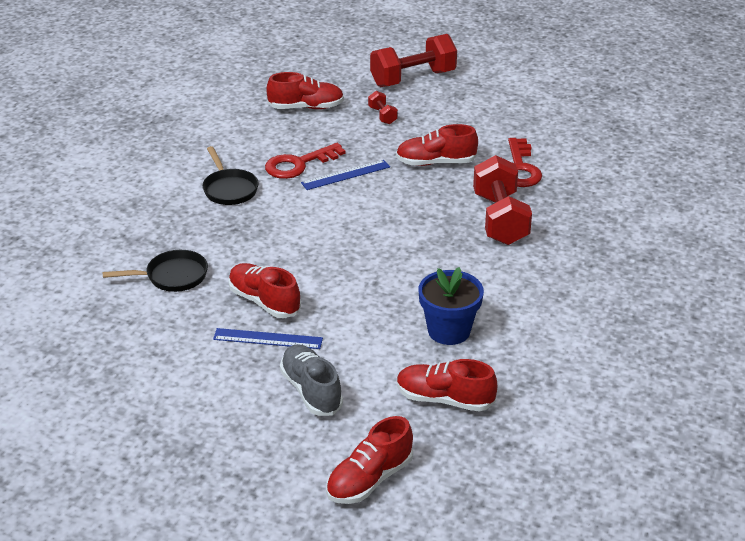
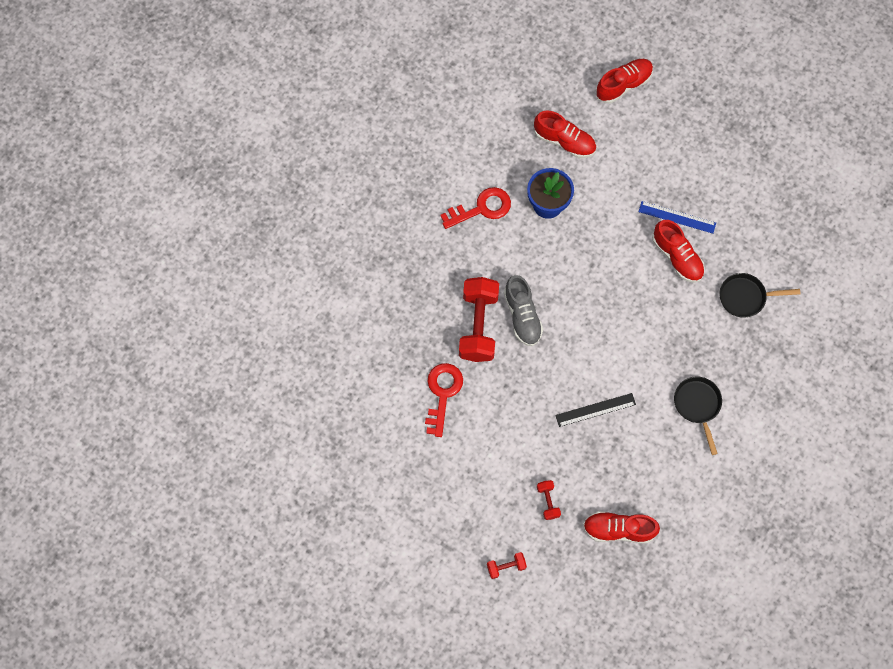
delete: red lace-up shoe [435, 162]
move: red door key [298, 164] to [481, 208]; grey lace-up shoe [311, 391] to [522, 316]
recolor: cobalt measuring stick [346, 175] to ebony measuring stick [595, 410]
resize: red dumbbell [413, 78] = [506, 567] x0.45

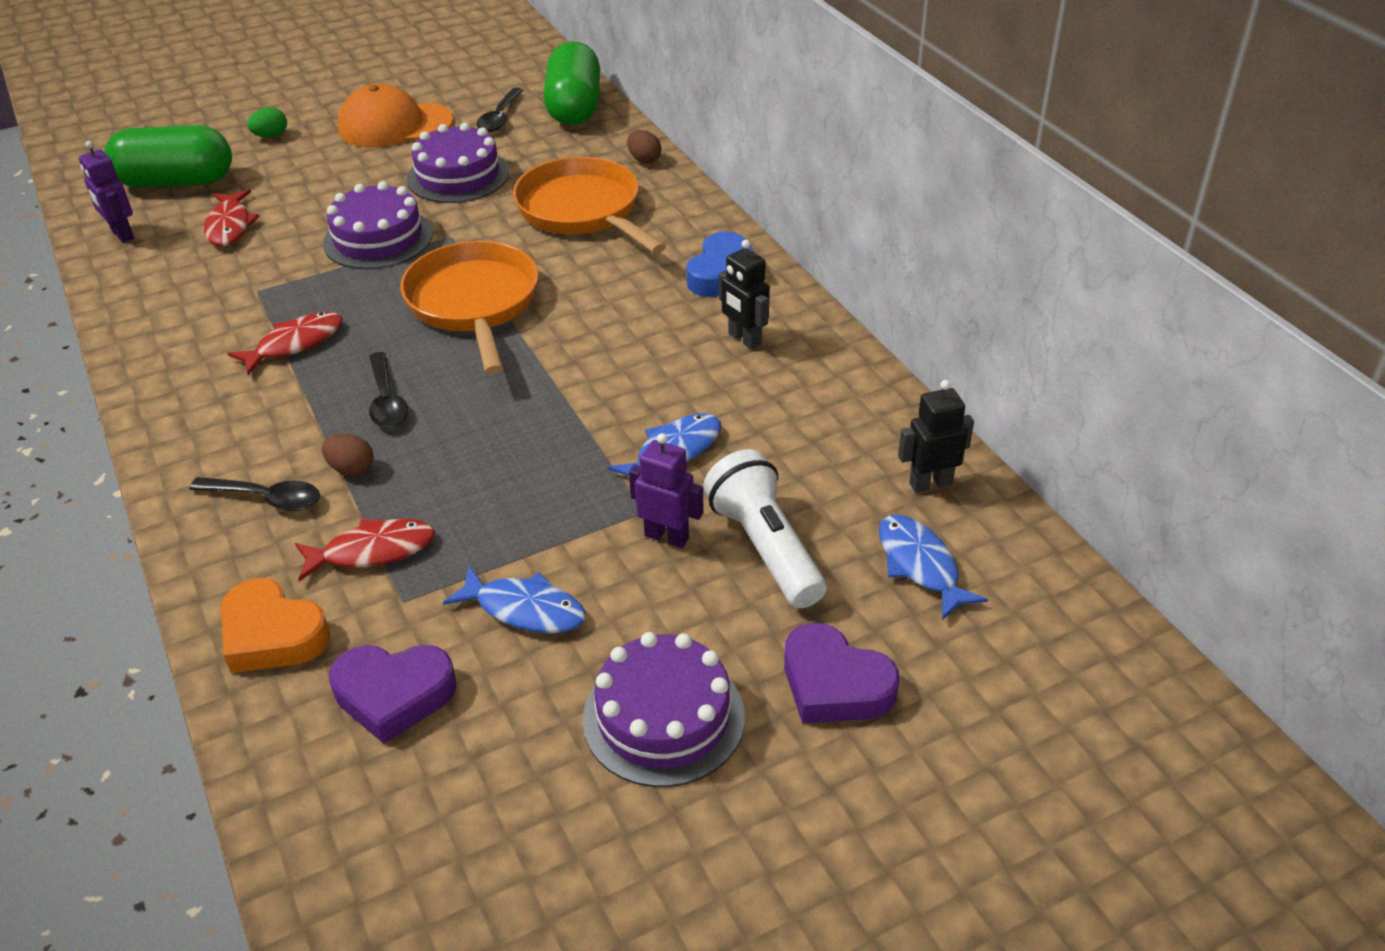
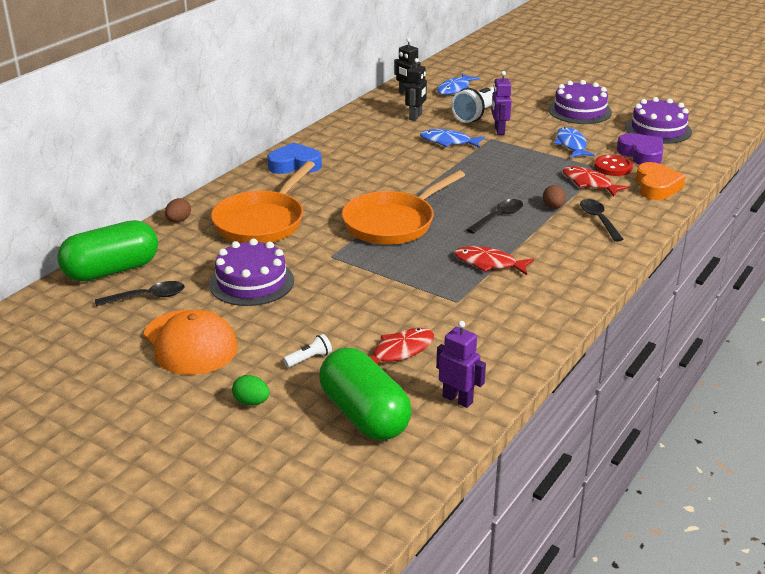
delete: violet heart shape [834, 684]
insert: snow-white flashlight [309, 359]; red sewing button [613, 167]
move: ebony robot figure [744, 339] to [415, 116]; violet layer cake [378, 238] to [658, 129]
rotate: violet robot figure [122, 234] = [457, 399] 75 degrees counterclockwise

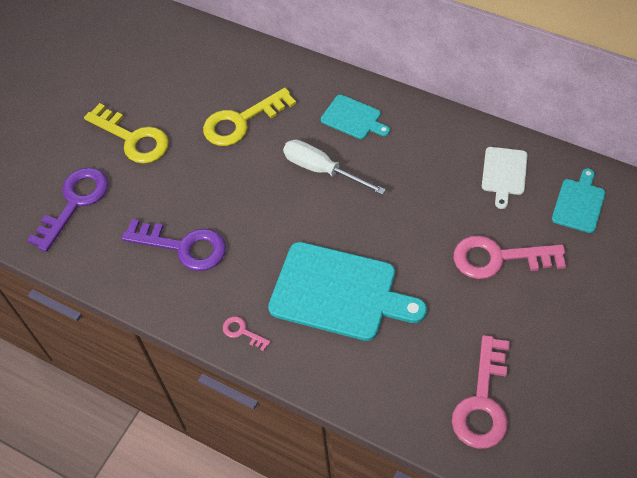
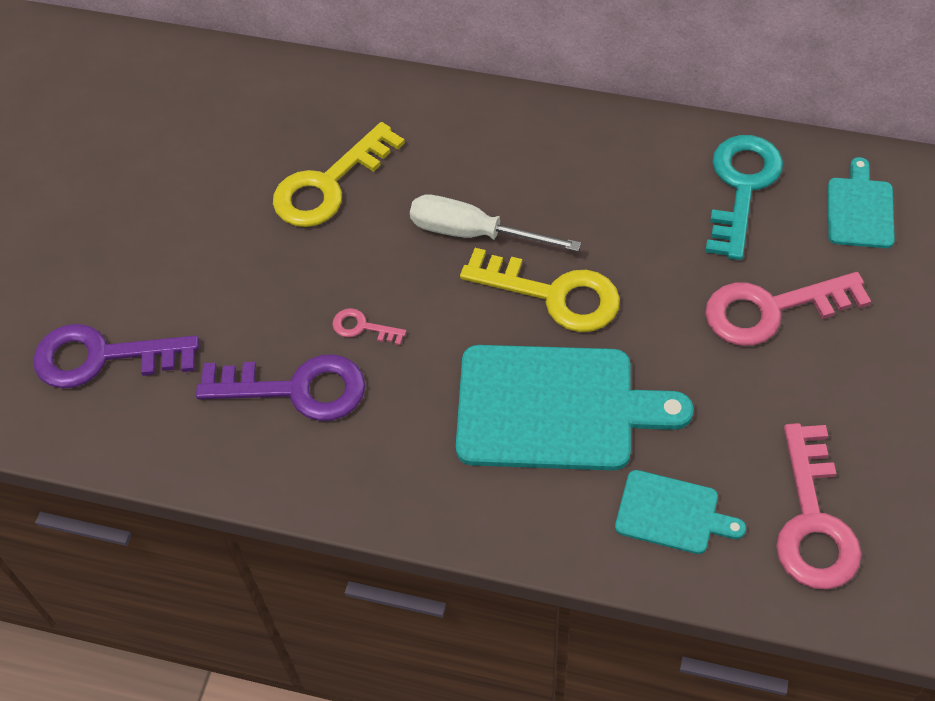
move: pink door key [242, 332] to [362, 327]; golden door key [133, 138] to [553, 294]; turquoise bread board [353, 118] to [672, 513]
replace: snow-white bread board [504, 173] to turquoise door key [741, 187]
rotate: violet door key [75, 203] = [103, 357] 105 degrees counterclockwise

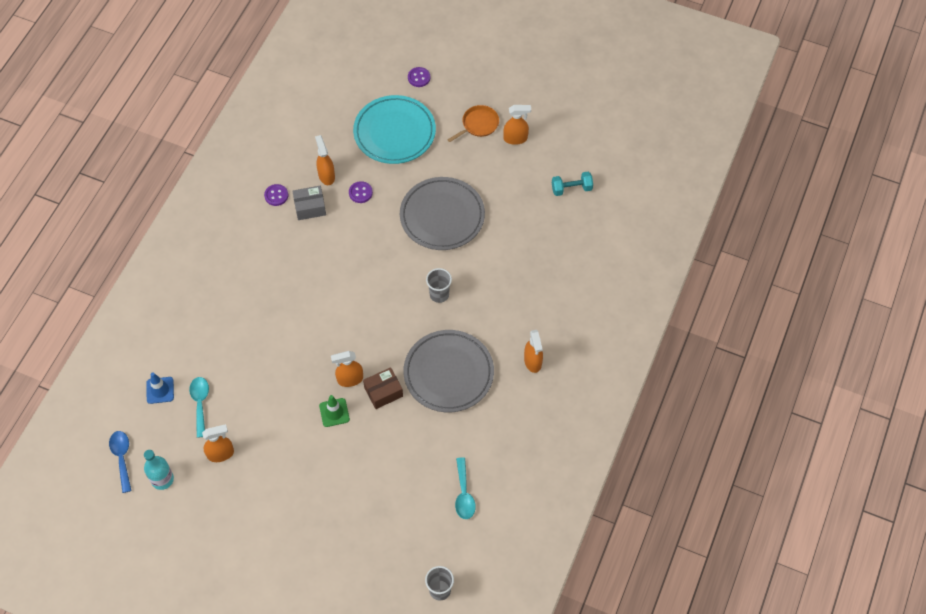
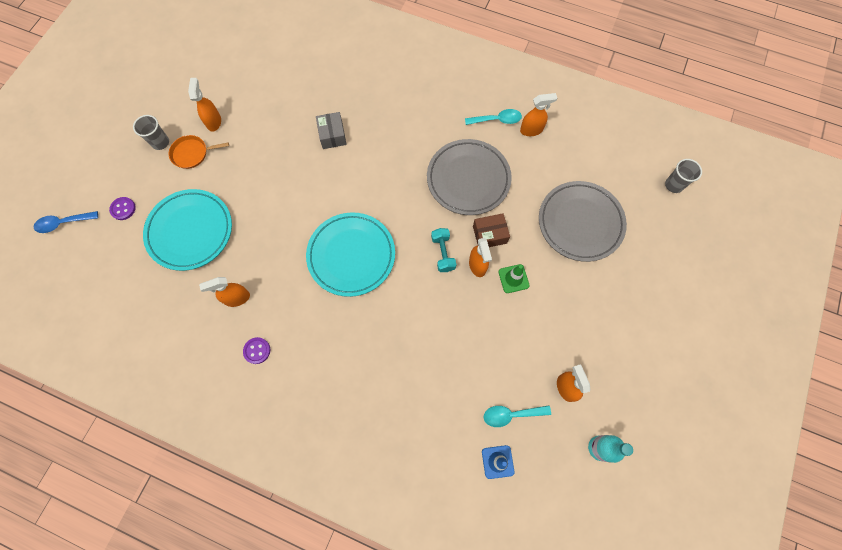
delete: violet sewing button [360, 193]
insert: turquoise dinner plate [351, 255]
move: cobalt spoon [122, 458] to [63, 223]; grey cup [439, 294] to [160, 142]; grey package [310, 207] to [332, 135]; turquoise dumbbell [571, 189] to [443, 253]; turquoise spoon [464, 494] to [497, 120]; orange-coloured spray cleaner [533, 361] to [531, 130]; grey dinner plate [442, 216] to [580, 223]
rotate: orange-coloured pan [478, 124] = [192, 153] 60 degrees counterclockwise; dark brown package [383, 392] = [489, 235] 75 degrees counterclockwise

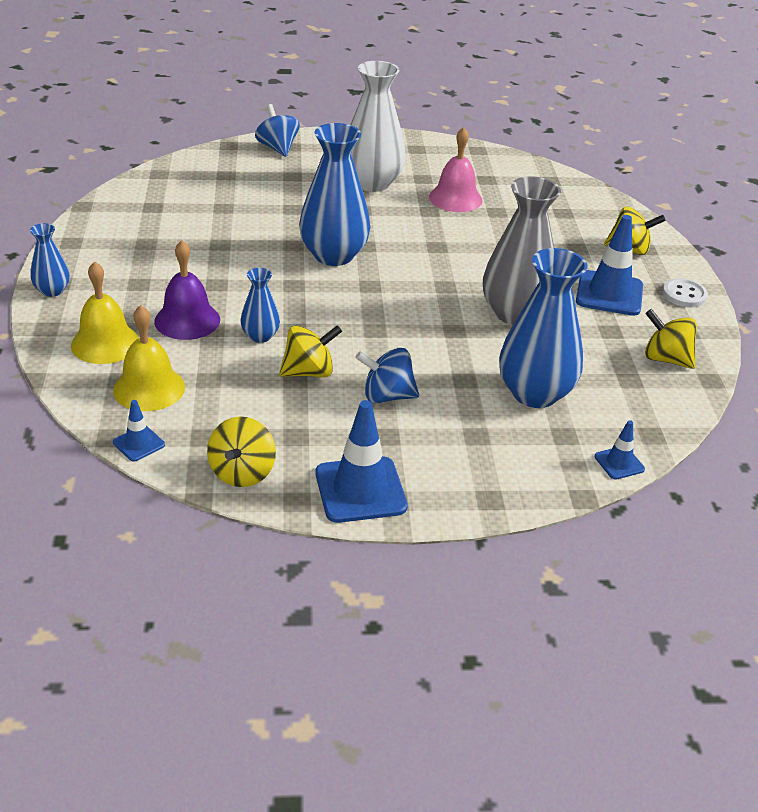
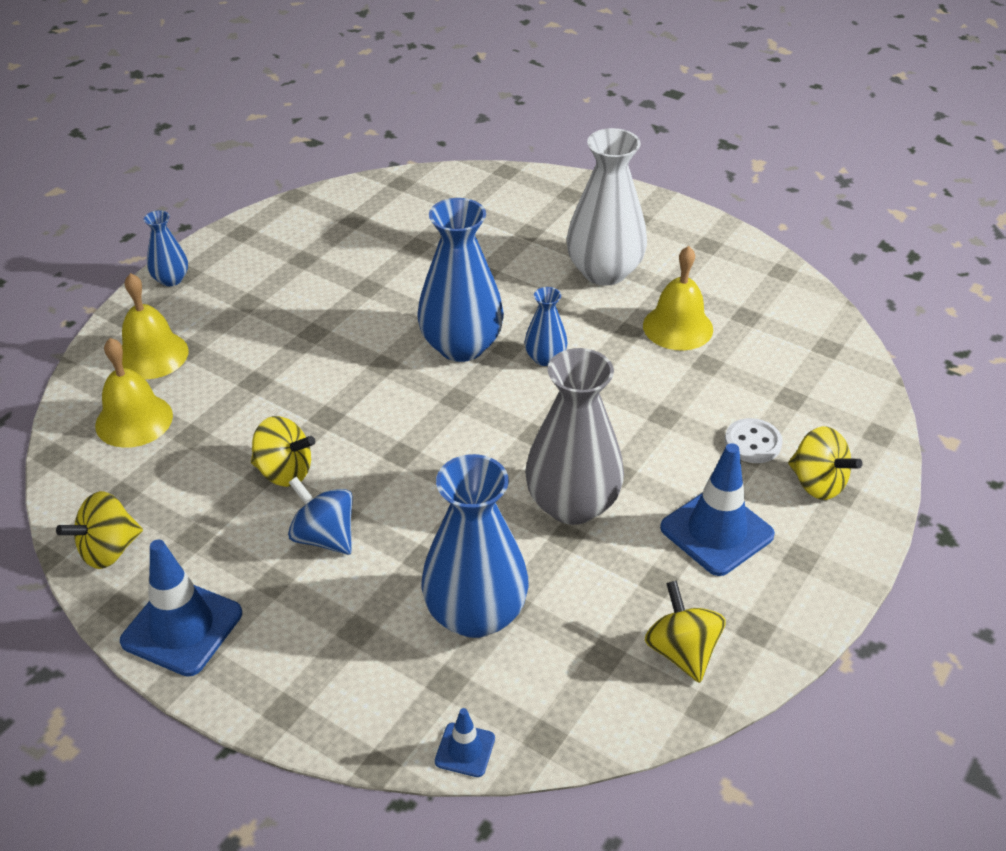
delete: cobalt safety cone [139, 444]; violet hand bell [187, 320]; cobalt spinning top [277, 148]
move: cobalt vase [260, 336] to [545, 358]; snow-white sewing button [684, 295] to [752, 443]
recolor: pink hand bell [455, 198] to golden hand bell [677, 327]

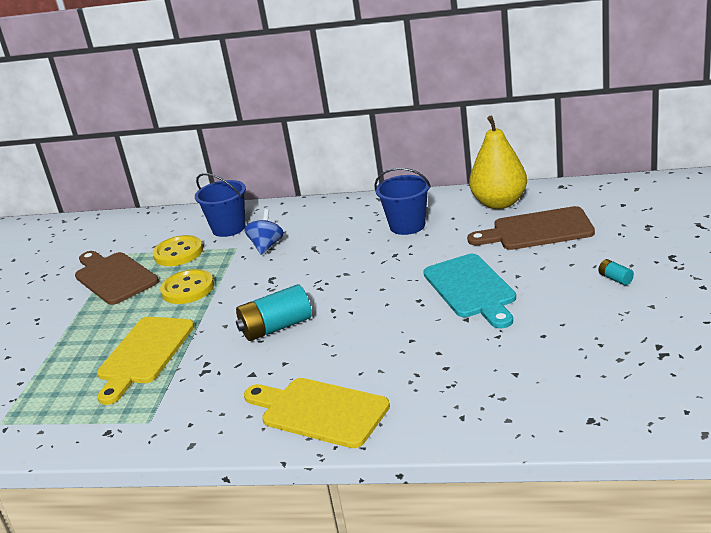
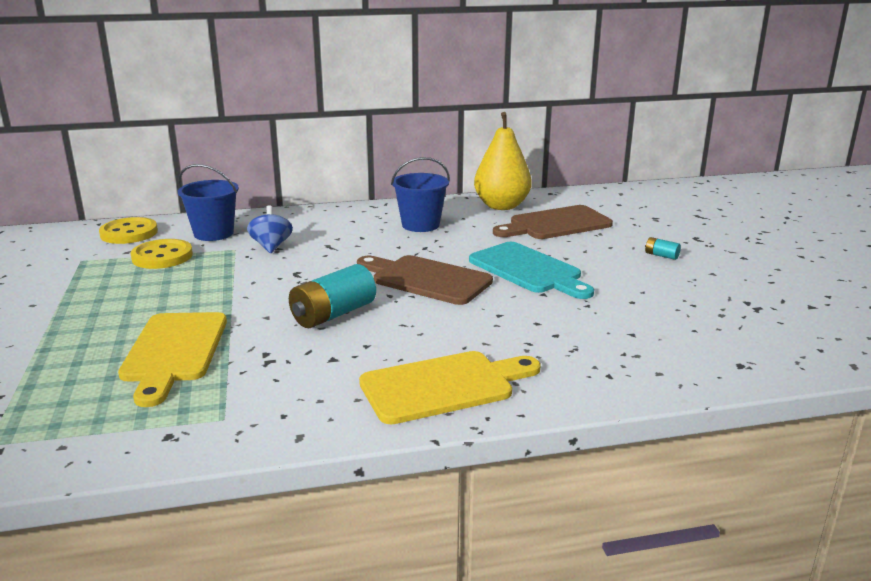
move: golden sewing button [188, 289] to [129, 233]; dark brown bread board [114, 277] to [427, 279]
rotate: golden bread board [319, 411] = [443, 386] 150 degrees clockwise

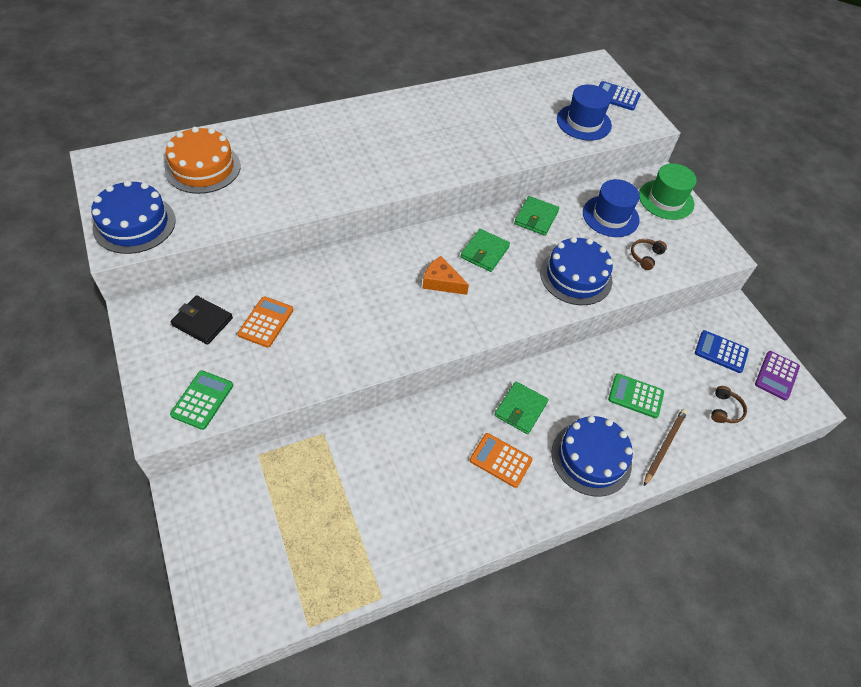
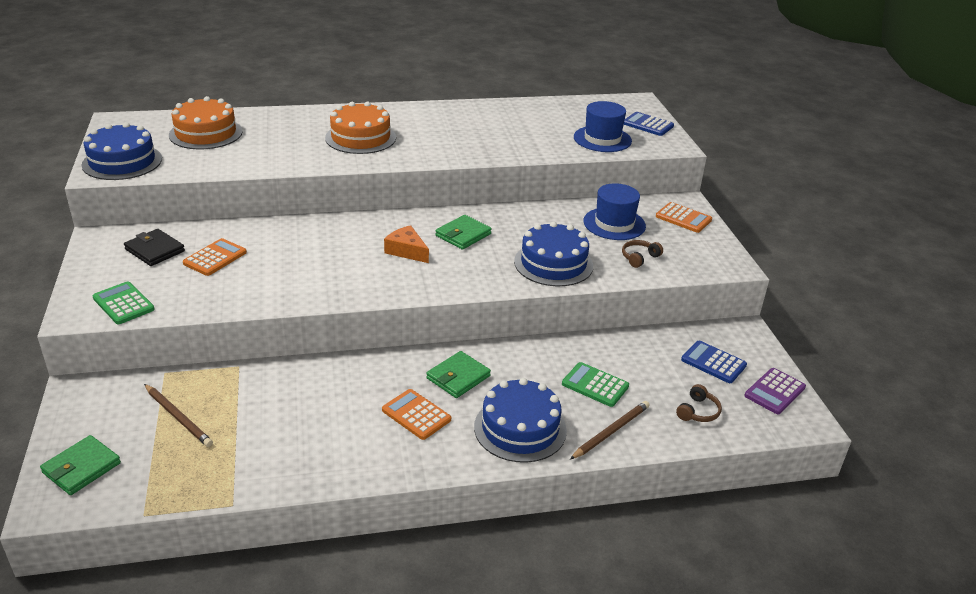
insert: dark brown pencil [178, 417]; orange-coloured layer cake [360, 138]
move: emerald billfold [536, 218] to [81, 468]
replace: emerald tall hat [666, 200] to orange-coloured calculator [683, 218]
rotate: emerald calculator [202, 400] = [123, 304] 75 degrees counterclockwise

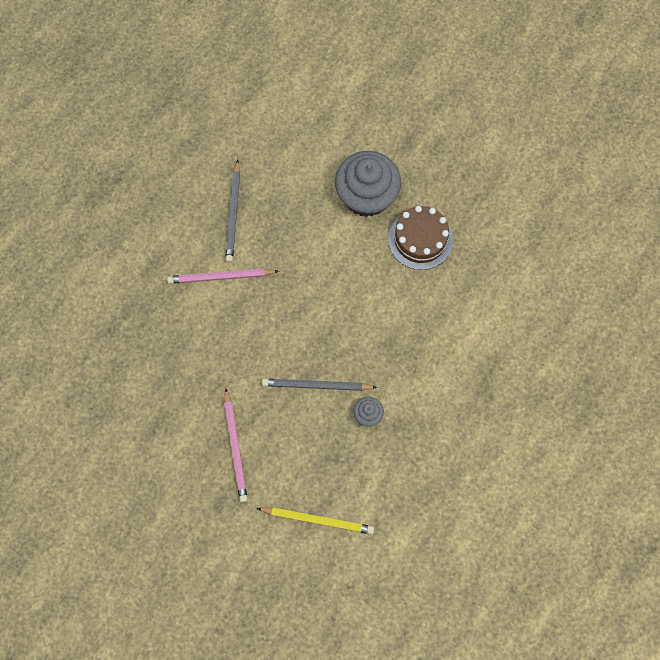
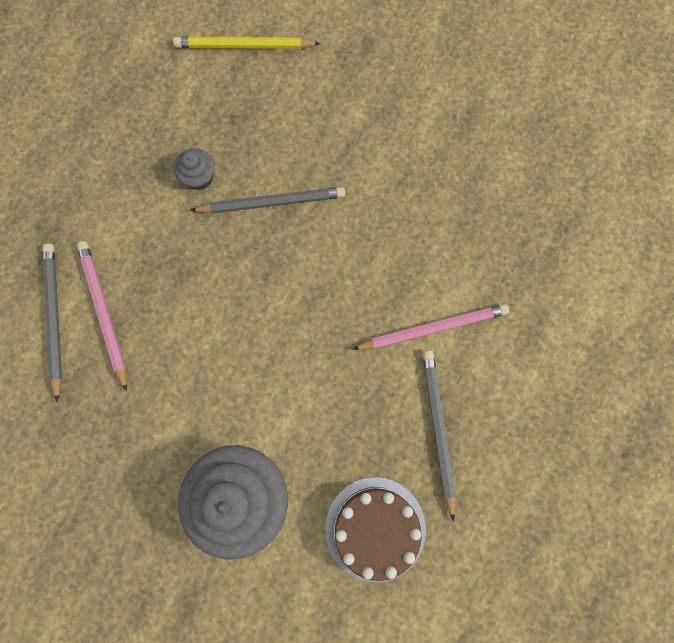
insert: grey pencil [54, 318]
move: pink pencil [235, 447] to [104, 312]; dark brown layer cake [420, 239] to [375, 528]

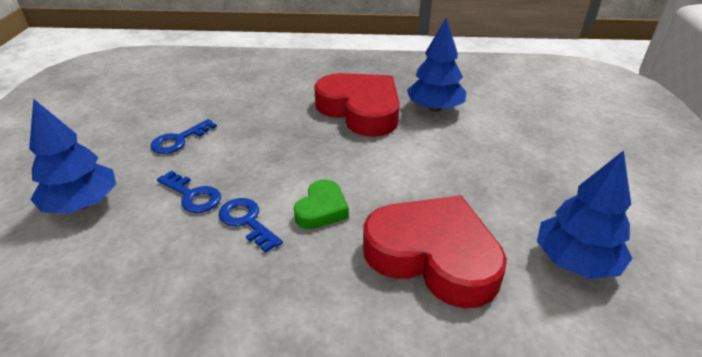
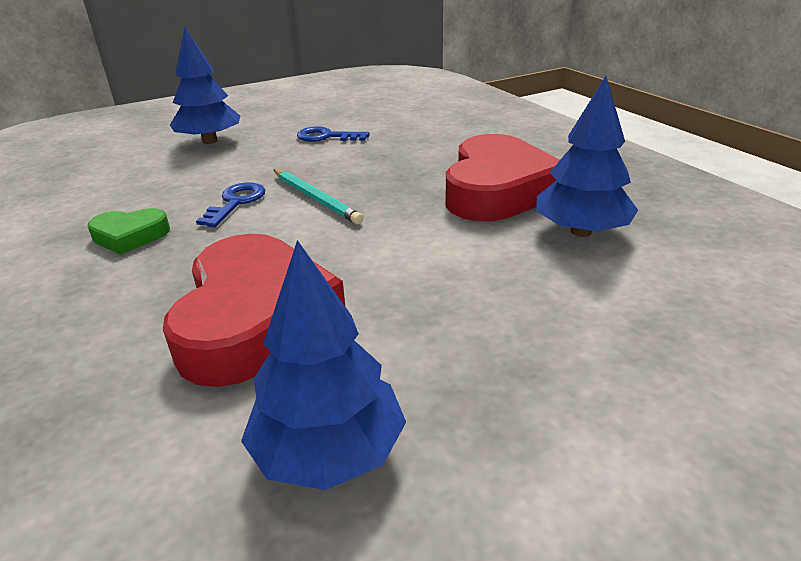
delete: cobalt door key [193, 196]
insert: turquoise pencil [316, 198]
move: emerald heart shape [321, 209] to [130, 236]

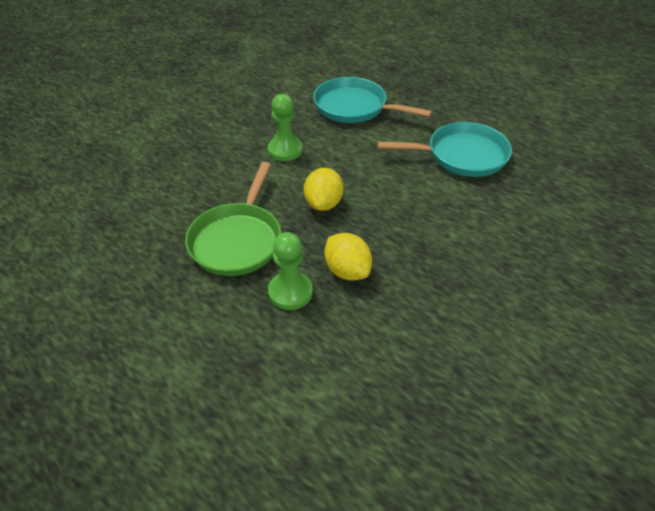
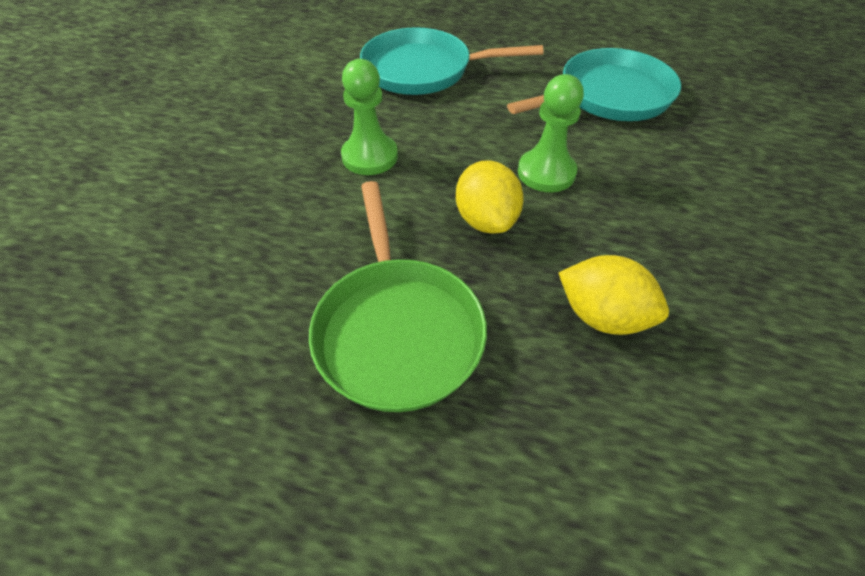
move: emerald pawn [290, 292] to [546, 173]

